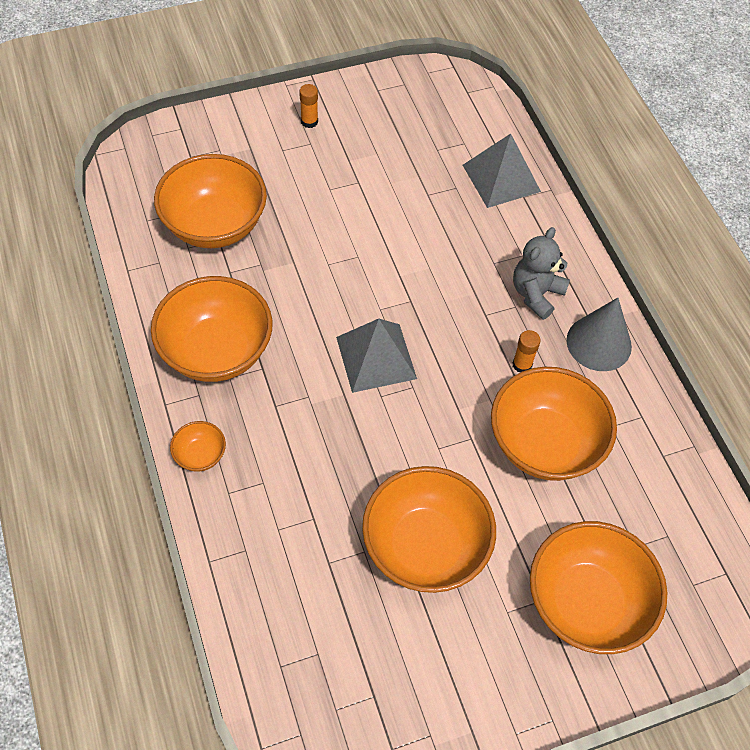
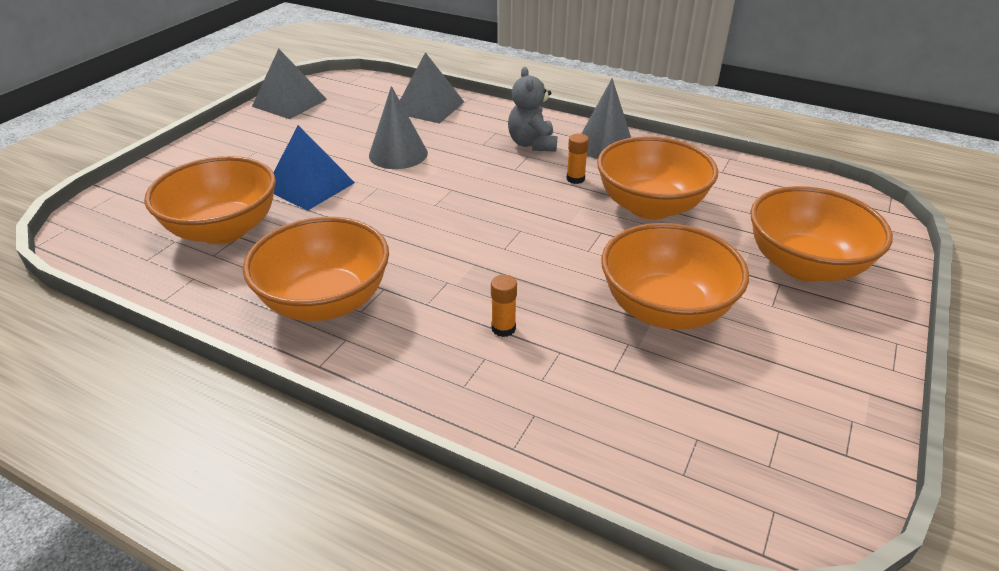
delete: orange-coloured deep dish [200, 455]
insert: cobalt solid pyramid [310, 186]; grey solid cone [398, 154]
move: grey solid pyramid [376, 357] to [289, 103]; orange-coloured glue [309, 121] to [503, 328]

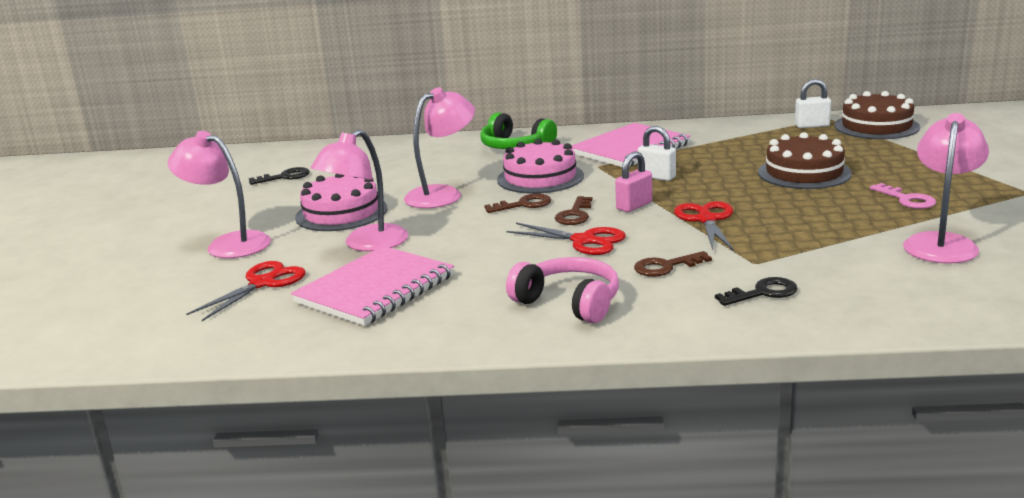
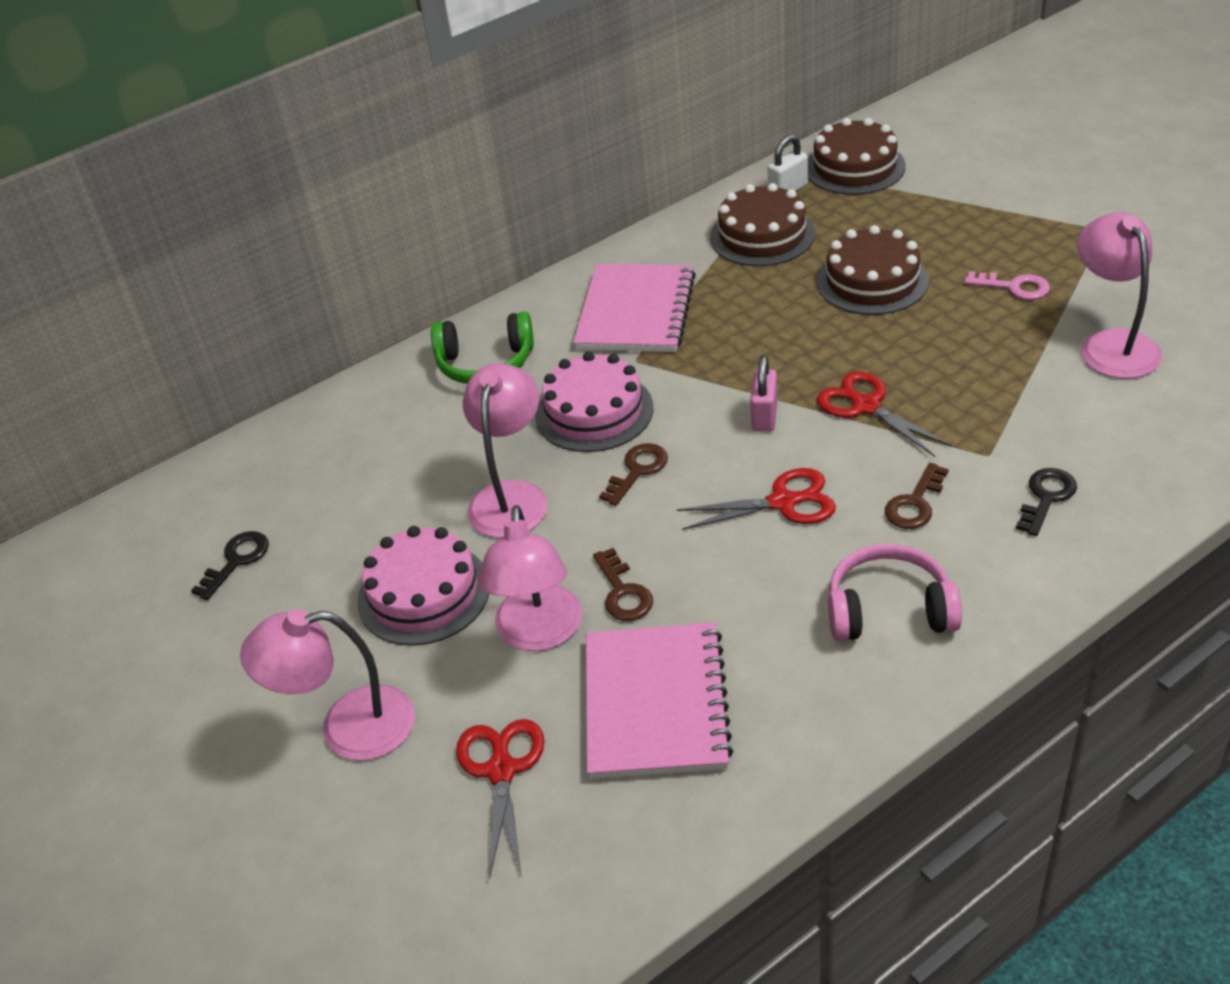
delete: snow-white small lock [656, 177]
insert: dark brown layer cake [762, 235]
move: dark brown door key [575, 215] to [623, 592]

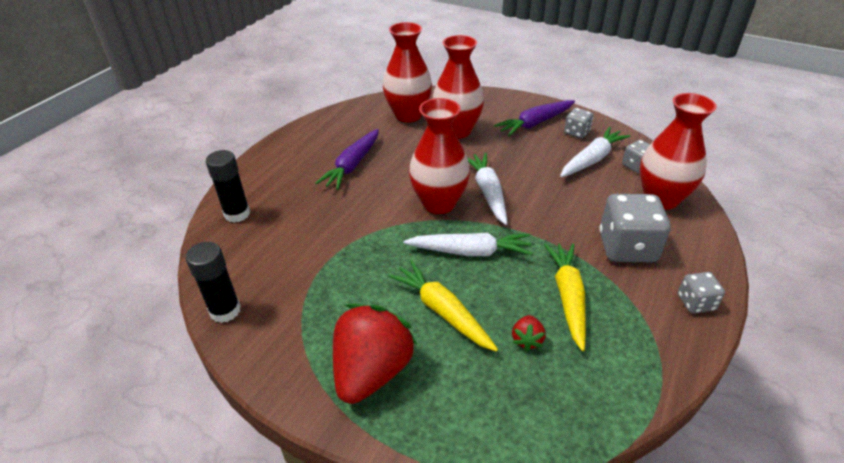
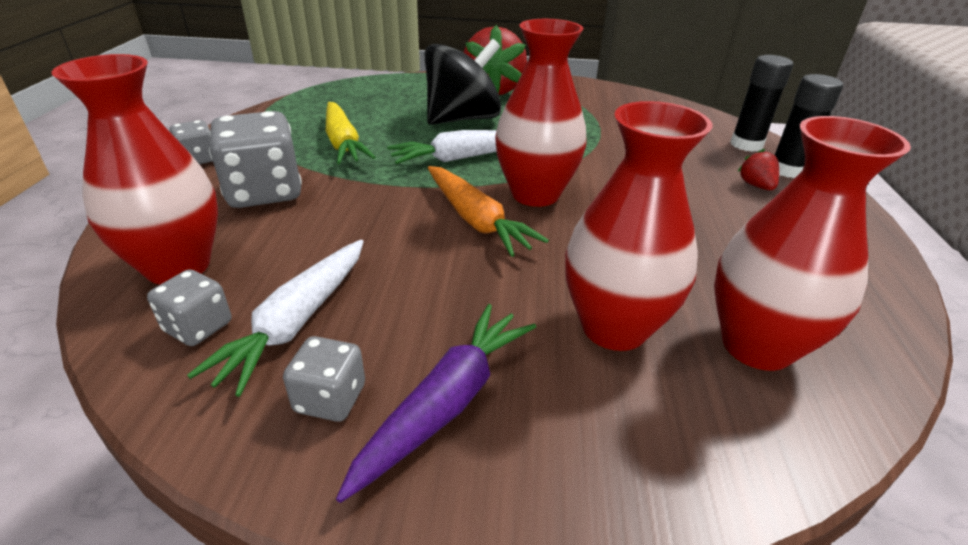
delete: violet carrot [352, 165]
move: red berry [527, 340] to [756, 186]; ebony glue [225, 310] to [787, 170]
replace: golden carrot [442, 311] to ebony spinning top [462, 119]
recolor: snow-white carrot [488, 192] to orange-coloured carrot [476, 220]

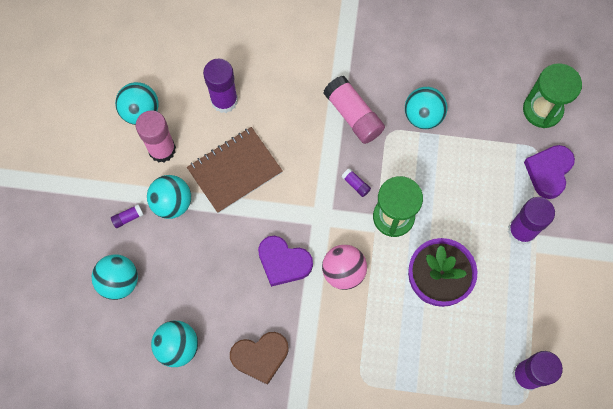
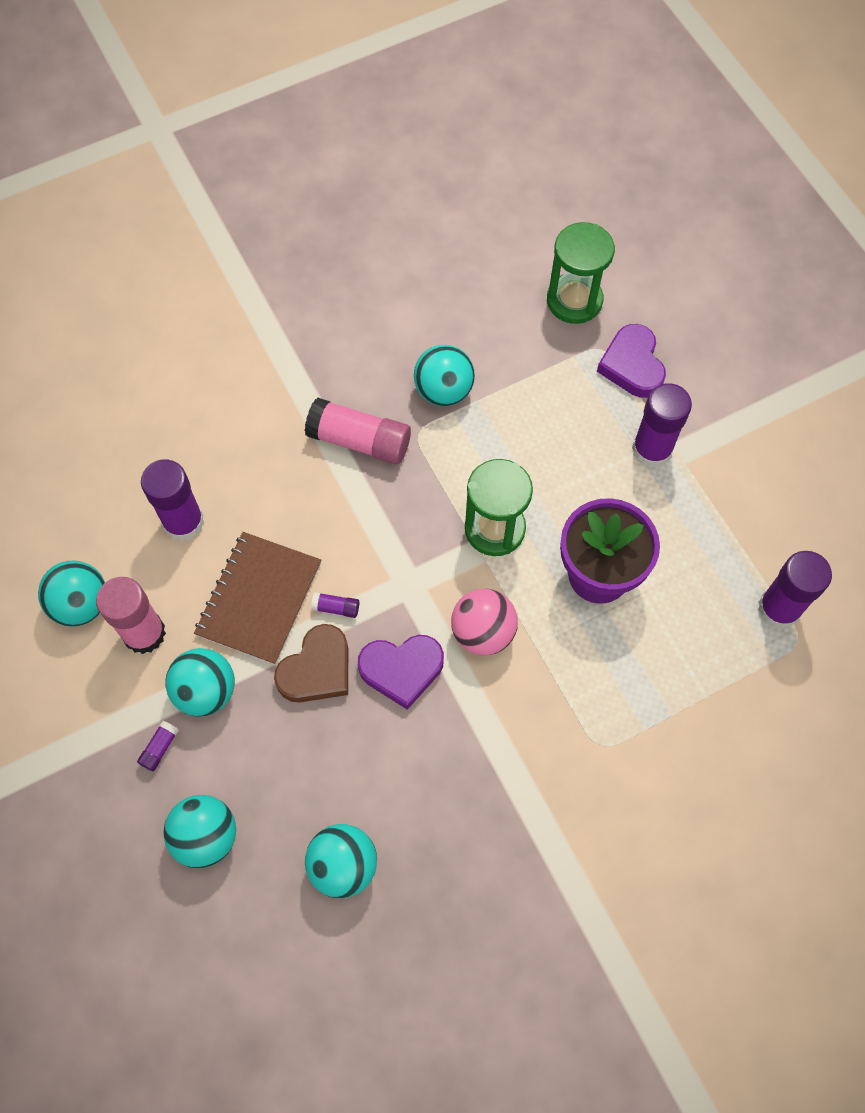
move: dark brown heart shape [260, 356] to [317, 669]; violet glue [355, 184] to [336, 608]

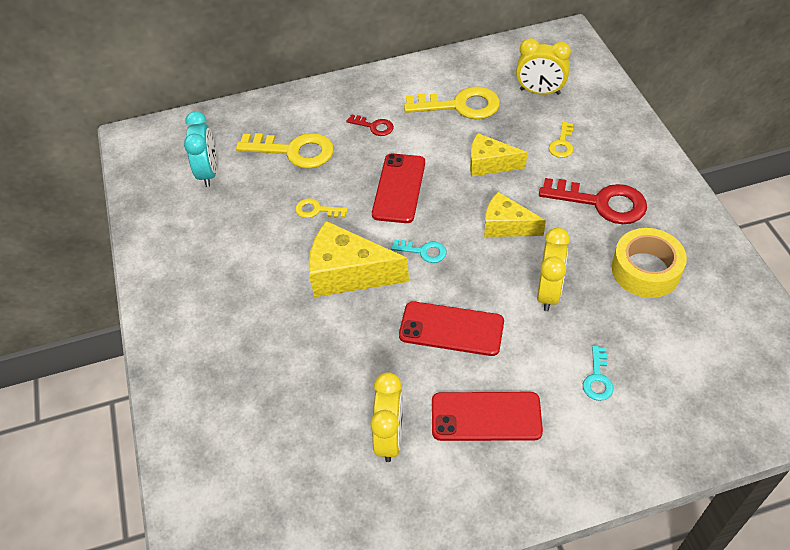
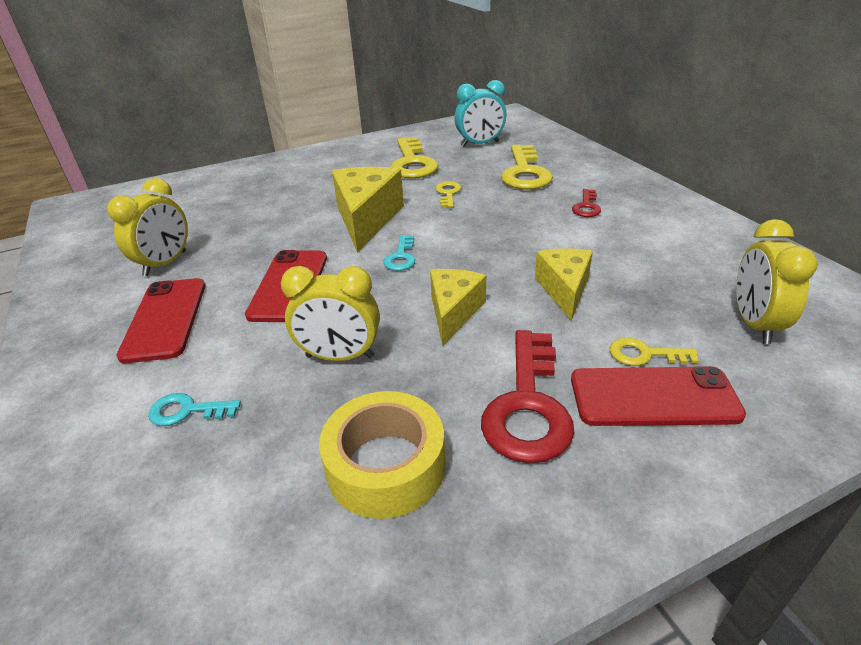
move: golden door key [460, 105] to [412, 163]; red phone [399, 188] to [653, 397]
rotate: golden bedside clock [390, 437] = [165, 263] 60 degrees counterclockwise

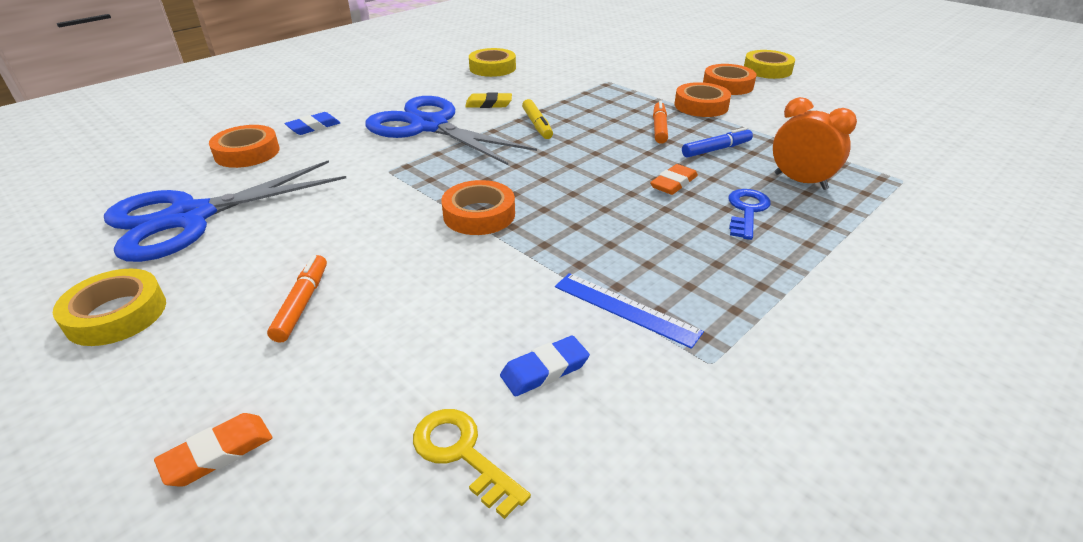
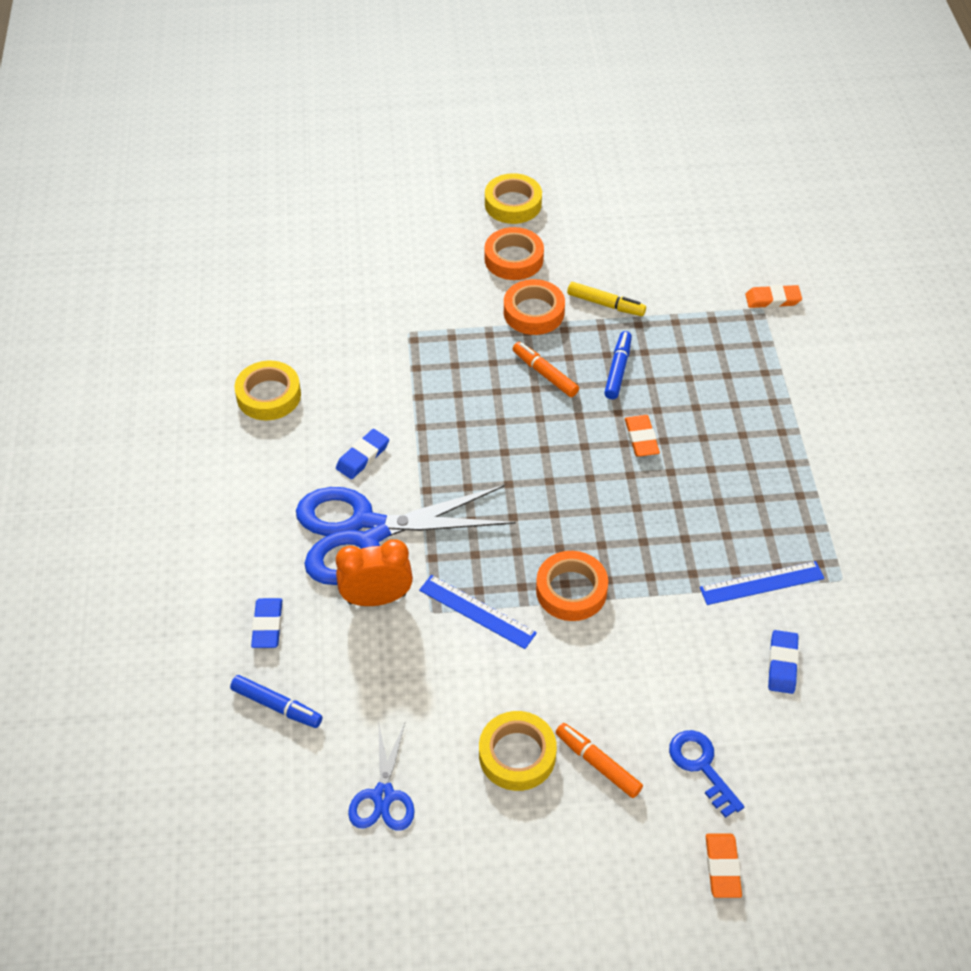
delete: golden door key [462, 454]
insert: cobalt measuring stick [477, 611]; orange-coloured eraser [772, 299]
move: orange-coloured bedside clock [800, 181] to [377, 598]; golden roll of tape [116, 314] to [517, 755]; golden felt pen [537, 125] to [606, 304]; cobalt door key [746, 211] to [701, 766]
replace: orange-coloured roll of tape [247, 153] to cobalt felt pen [277, 706]
recolor: golden eraser [489, 104] to cobalt eraser [362, 456]
resize: cobalt scissors [191, 217] = [383, 795] x0.49

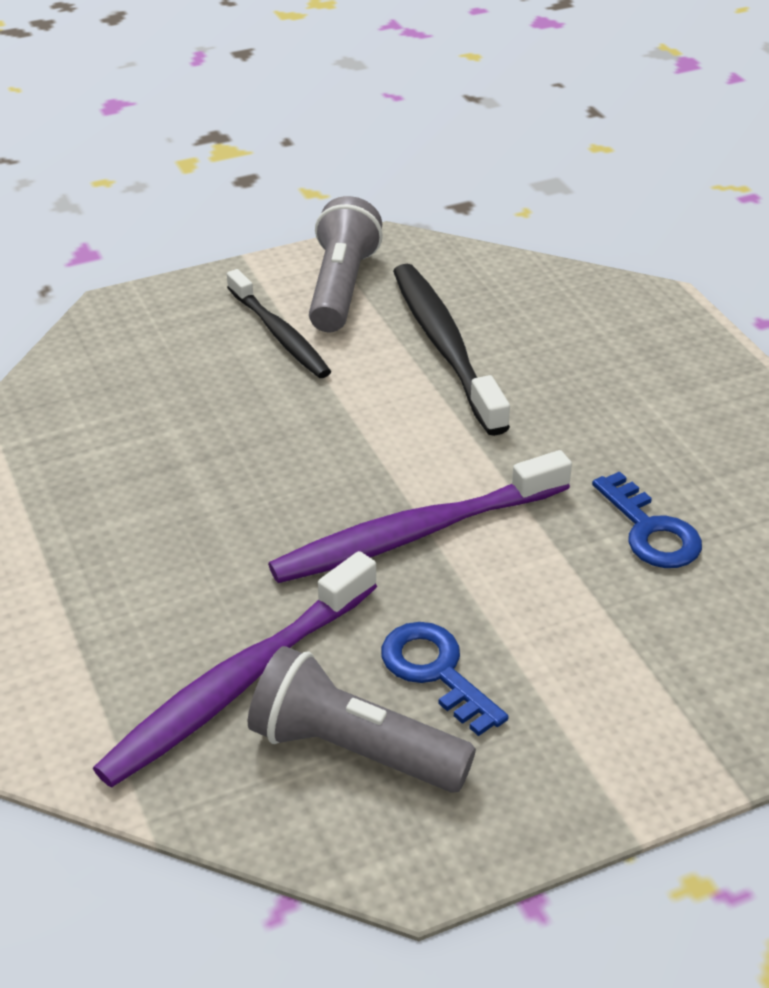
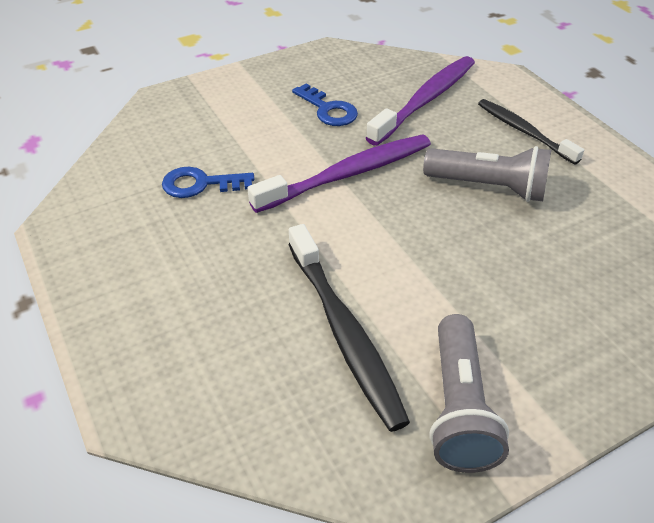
move: grey flashlight [353, 749] to [488, 187]; ebony dental brush [279, 334] to [524, 131]
rotate: cobalt door key [651, 531] = [200, 184] 60 degrees counterclockwise

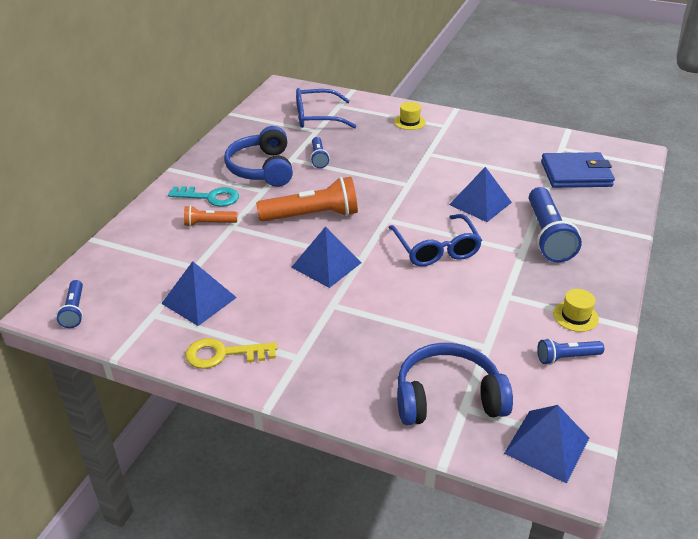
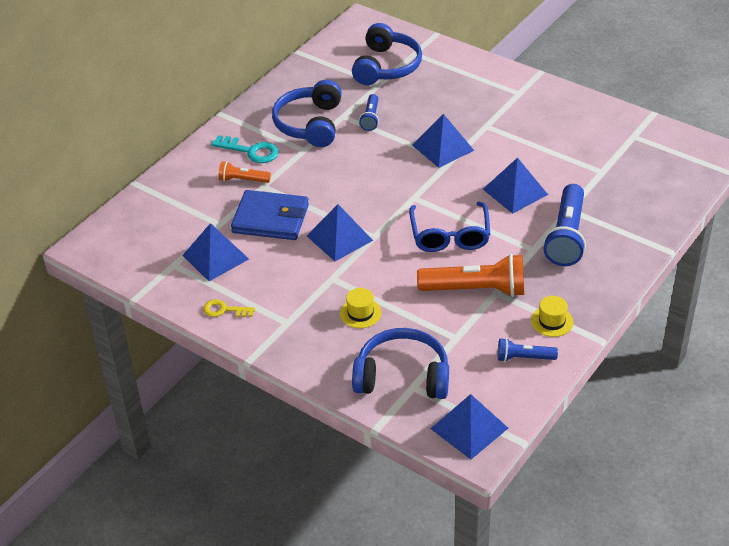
delete: cobalt flashlight [74, 310]
insert: cobalt solid pyramid [442, 147]
move: cobalt billfold [576, 174] to [270, 219]; golden tall hat [409, 122] to [360, 313]; orange-coloured flashlight [312, 216] to [476, 290]
replace: cobalt glasses [317, 117] to cobalt headset [386, 66]
resize: golden door key [223, 354] = [224, 310] x0.65

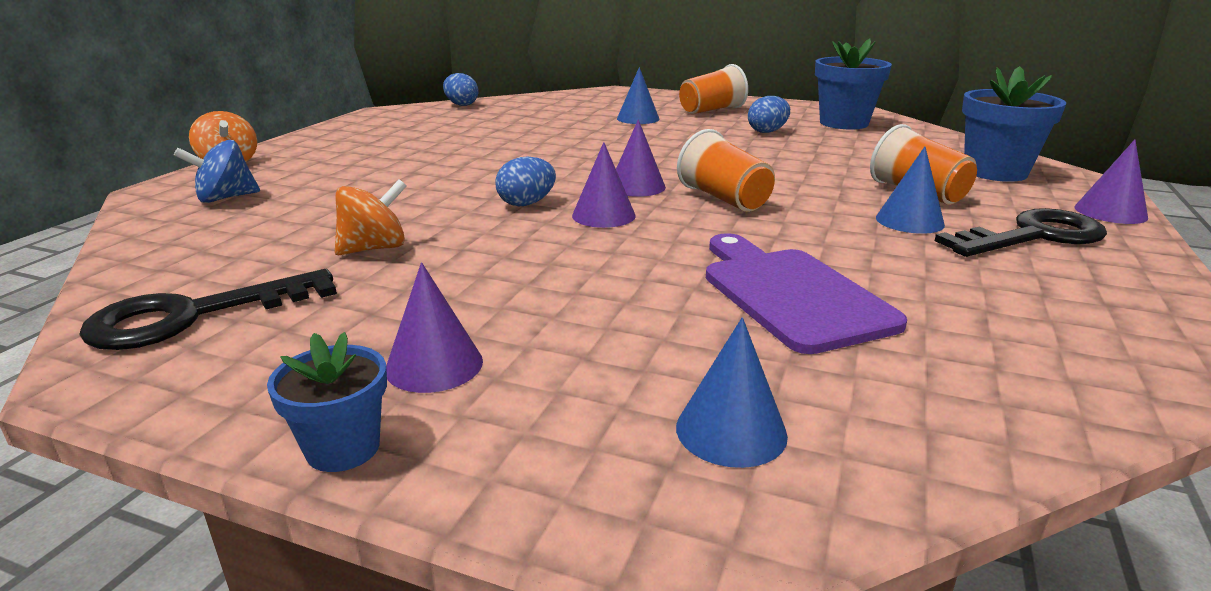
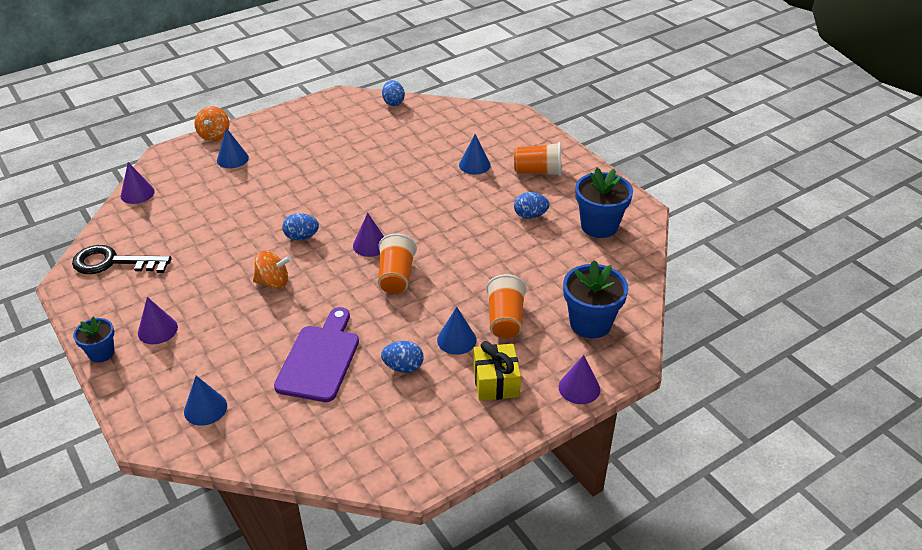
delete: cobalt spinning top [225, 198]
insert: cobalt solid cone [232, 159]; cobalt egg shape [403, 367]
move: violet solid cone [603, 215] to [137, 193]; orange-coloured spinning top [374, 248] to [273, 282]
replace: ebony door key [1033, 236] to golden present [496, 382]

